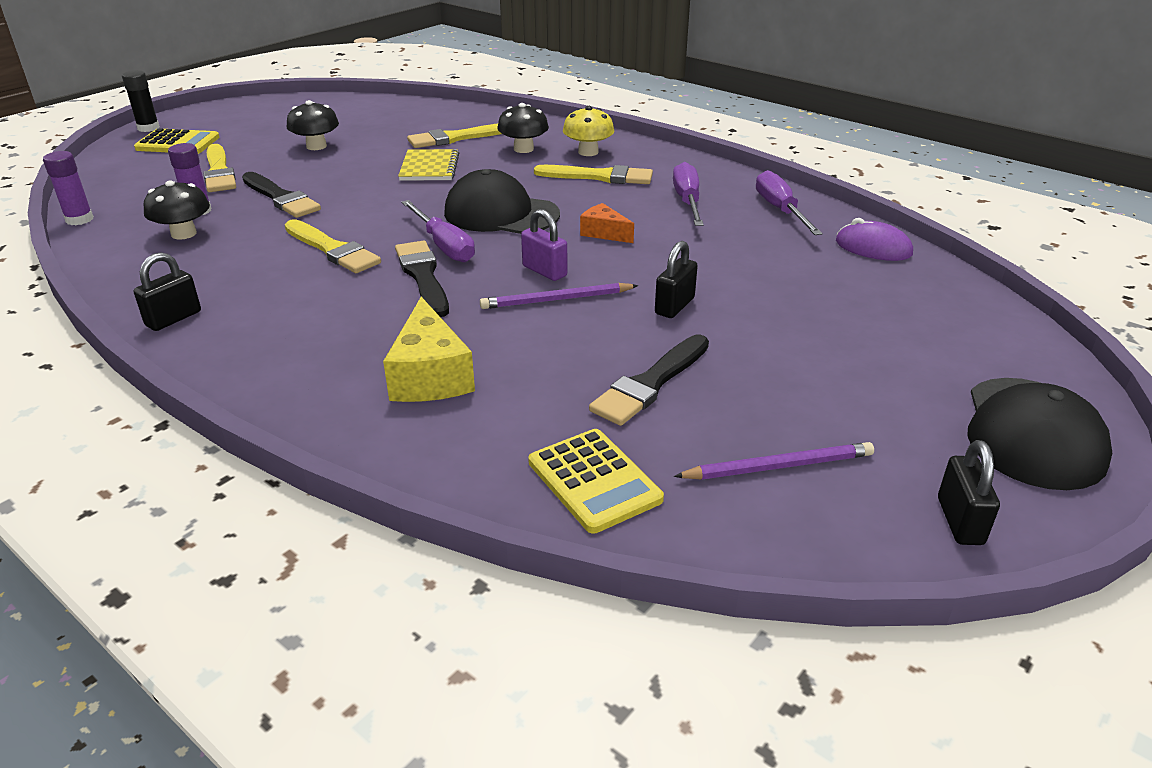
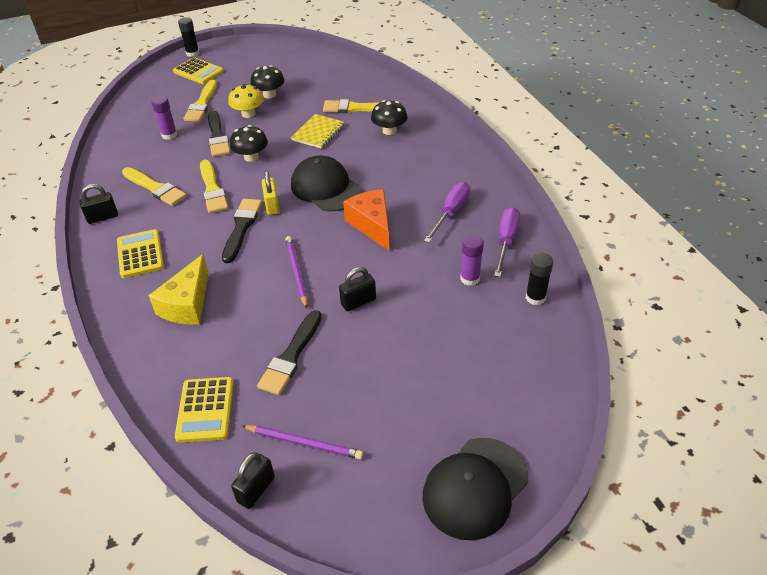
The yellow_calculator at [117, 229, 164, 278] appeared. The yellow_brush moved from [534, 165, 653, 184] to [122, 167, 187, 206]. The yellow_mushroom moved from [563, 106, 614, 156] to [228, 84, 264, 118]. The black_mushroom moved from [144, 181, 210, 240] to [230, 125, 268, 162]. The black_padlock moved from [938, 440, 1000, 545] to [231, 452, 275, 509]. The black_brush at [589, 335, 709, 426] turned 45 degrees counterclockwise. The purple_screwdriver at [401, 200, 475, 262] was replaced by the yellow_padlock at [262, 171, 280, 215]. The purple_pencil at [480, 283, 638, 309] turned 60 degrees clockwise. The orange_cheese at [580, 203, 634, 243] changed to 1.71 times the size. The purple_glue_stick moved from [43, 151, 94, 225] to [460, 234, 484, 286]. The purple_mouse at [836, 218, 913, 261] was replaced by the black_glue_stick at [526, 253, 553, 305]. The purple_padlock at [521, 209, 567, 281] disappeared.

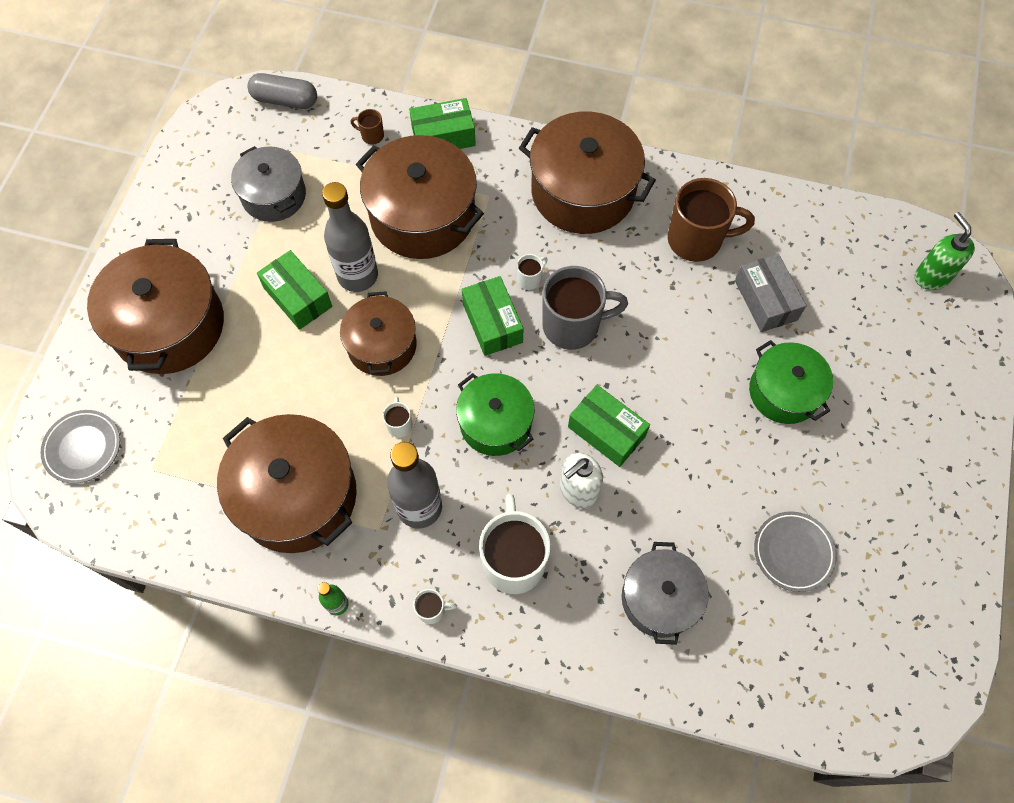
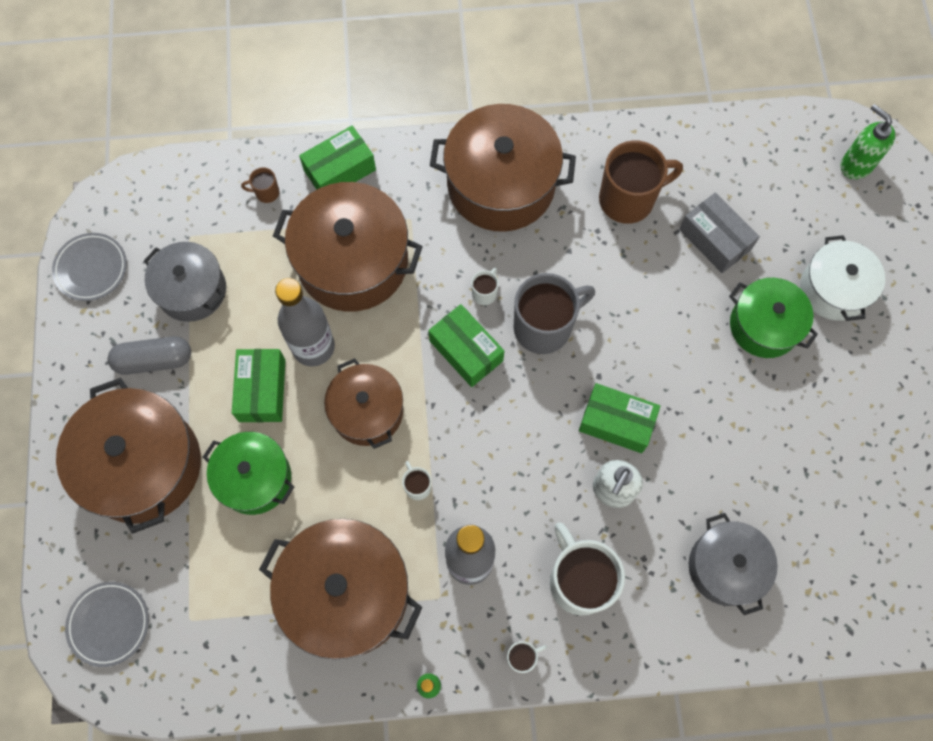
The grey_plate moved from [754, 511, 837, 592] to [52, 233, 127, 301]. The grey_capsule moved from [247, 73, 317, 109] to [108, 336, 191, 375]. The green_pot moved from [456, 373, 534, 456] to [203, 432, 294, 515]. The green_box at [257, 250, 332, 330] turned 60 degrees clockwise. The white_pot at [800, 235, 885, 321] appeared.

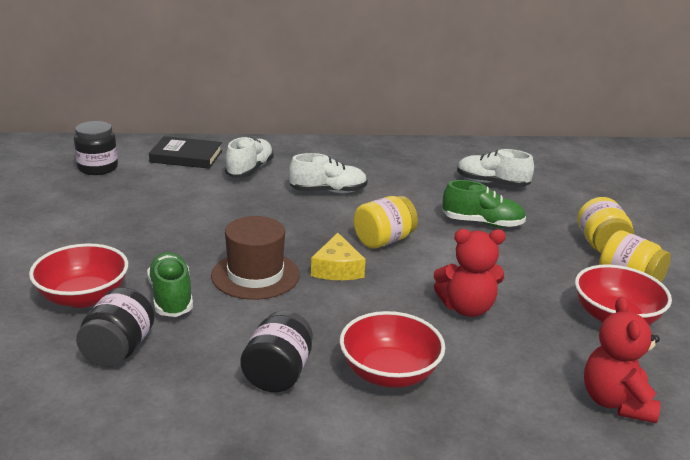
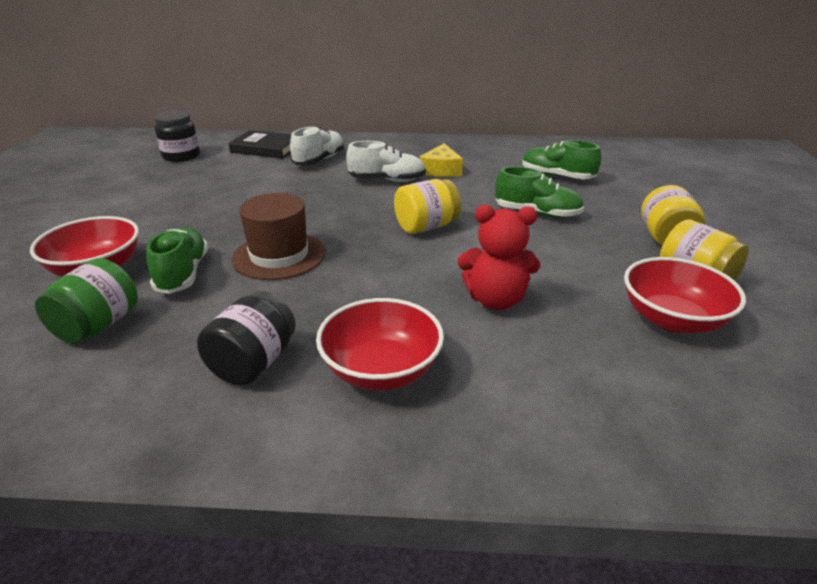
The black_jar at [76, 287, 155, 367] became the green_jar at [35, 258, 138, 344]. The yellow_cheese moved from [311, 233, 366, 280] to [419, 143, 463, 177]. The white_shoe at [457, 149, 534, 187] became the green_shoe at [522, 140, 601, 179]. The red_teddy_bear at [584, 297, 661, 423] disappeared.

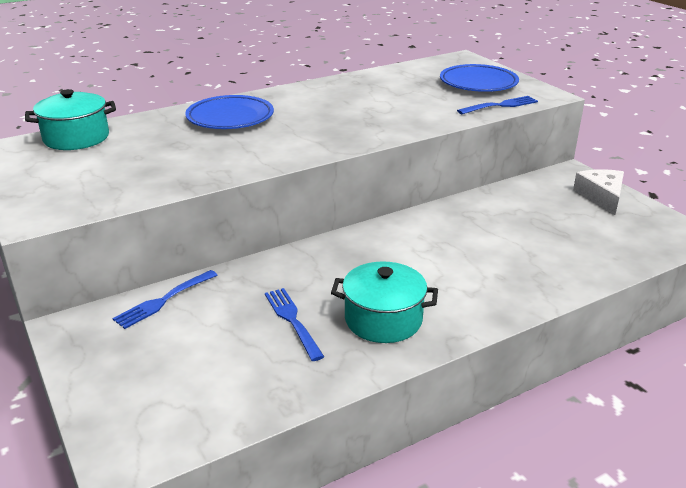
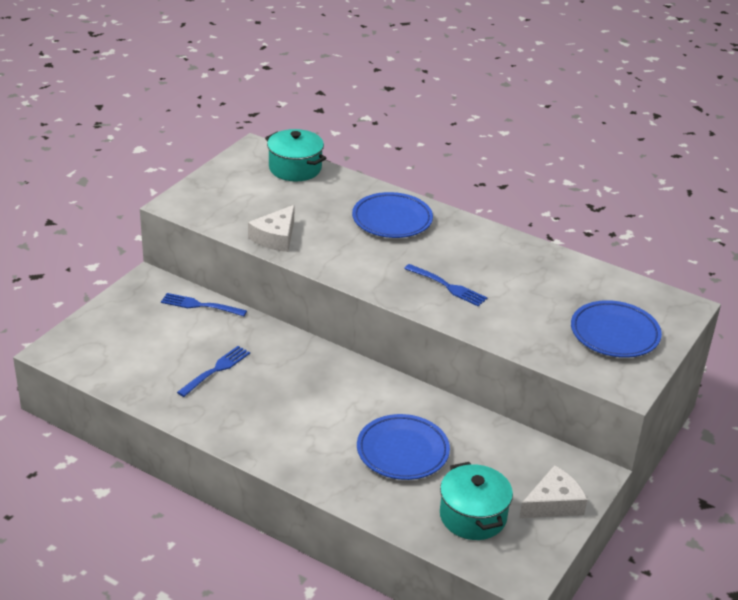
The white_cheese at [248, 205, 294, 252] appeared. The blue_plate at [357, 414, 450, 480] appeared. The blue_fork moved from [457, 96, 538, 114] to [404, 264, 488, 307]. The turquoise_pot moved from [331, 261, 438, 343] to [440, 462, 513, 540].

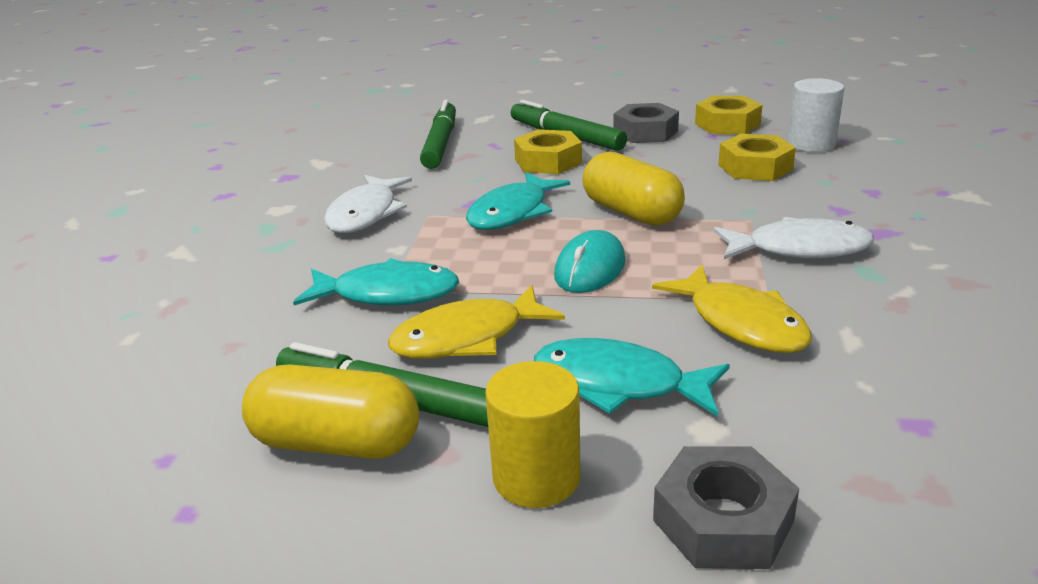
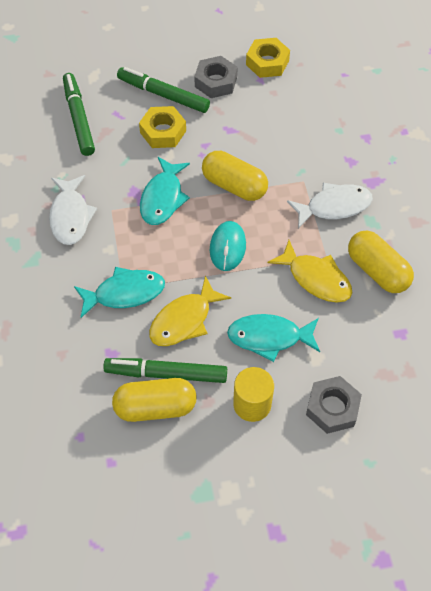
The yellow_capsule at [348, 231, 414, 293] appeared. The yellow_nut at [718, 134, 796, 181] disappeared. The white_cylinder at [787, 78, 844, 152] disappeared.

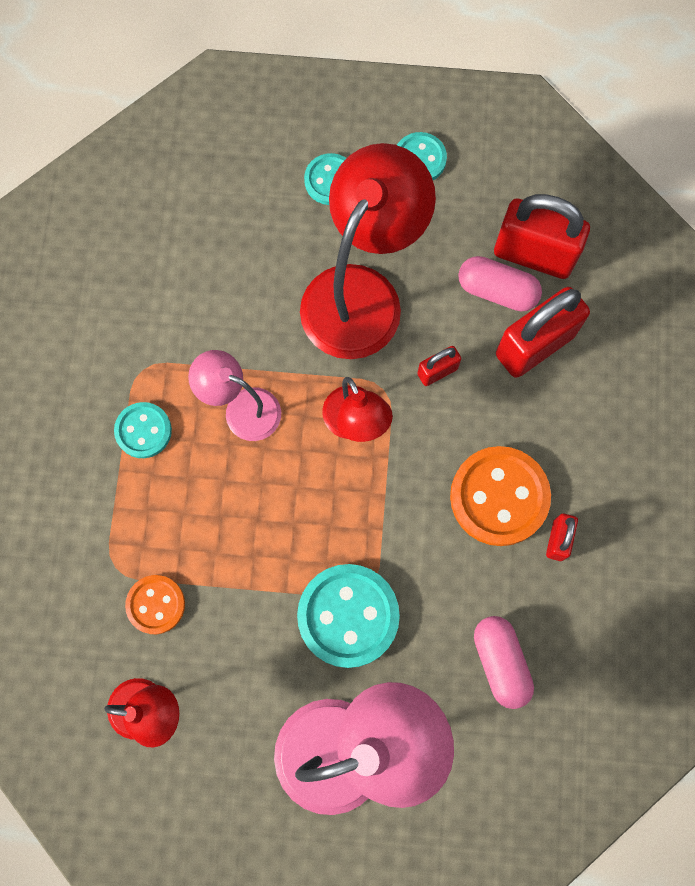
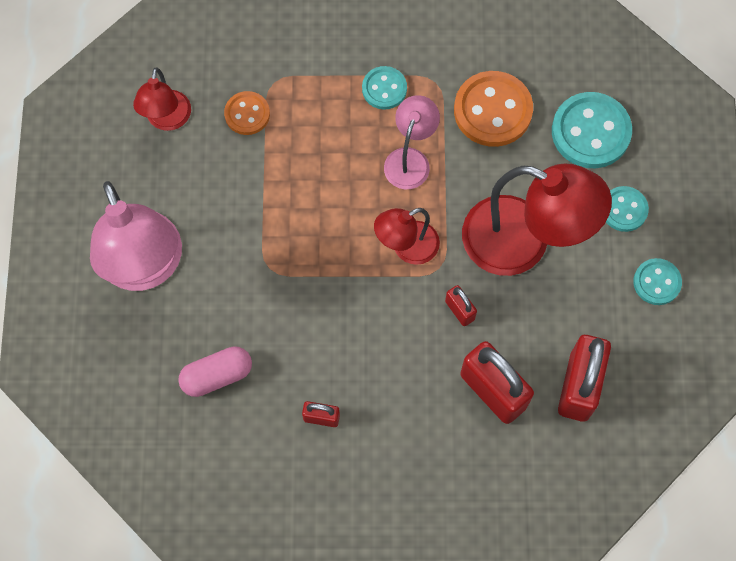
The orange_button moved from [450, 446, 551, 546] to [454, 71, 533, 147]. The turquoise_button moved from [297, 564, 400, 668] to [552, 92, 632, 168]. The pink_capsule at [458, 256, 542, 311] disappeared.

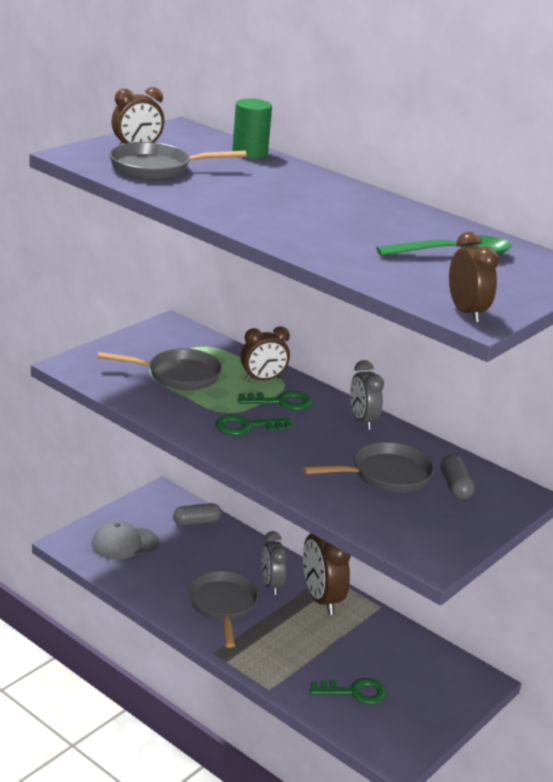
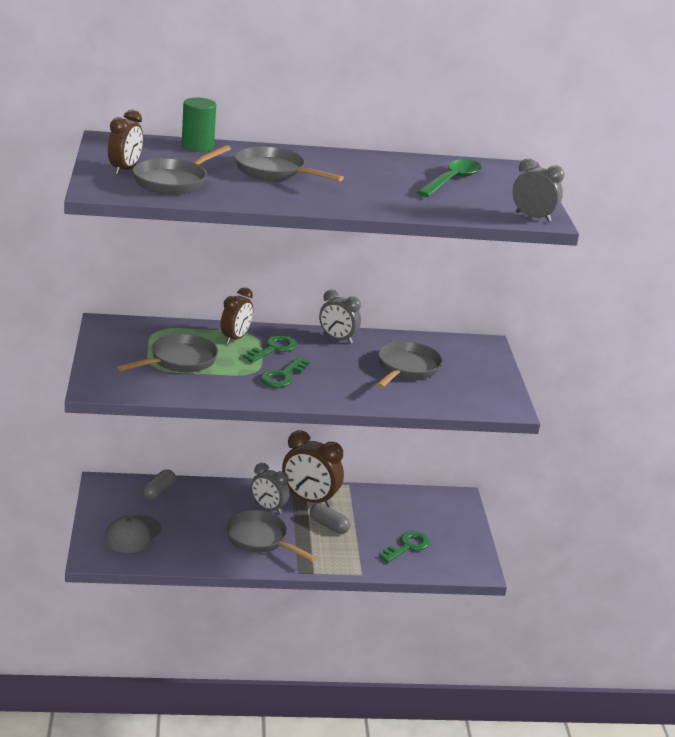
The grey_pan at [235, 146, 344, 181] appeared. The grey_capsule moved from [441, 454, 475, 500] to [310, 503, 350, 534]. The brown_clock at [449, 232, 499, 323] became the grey_clock at [513, 158, 564, 222].

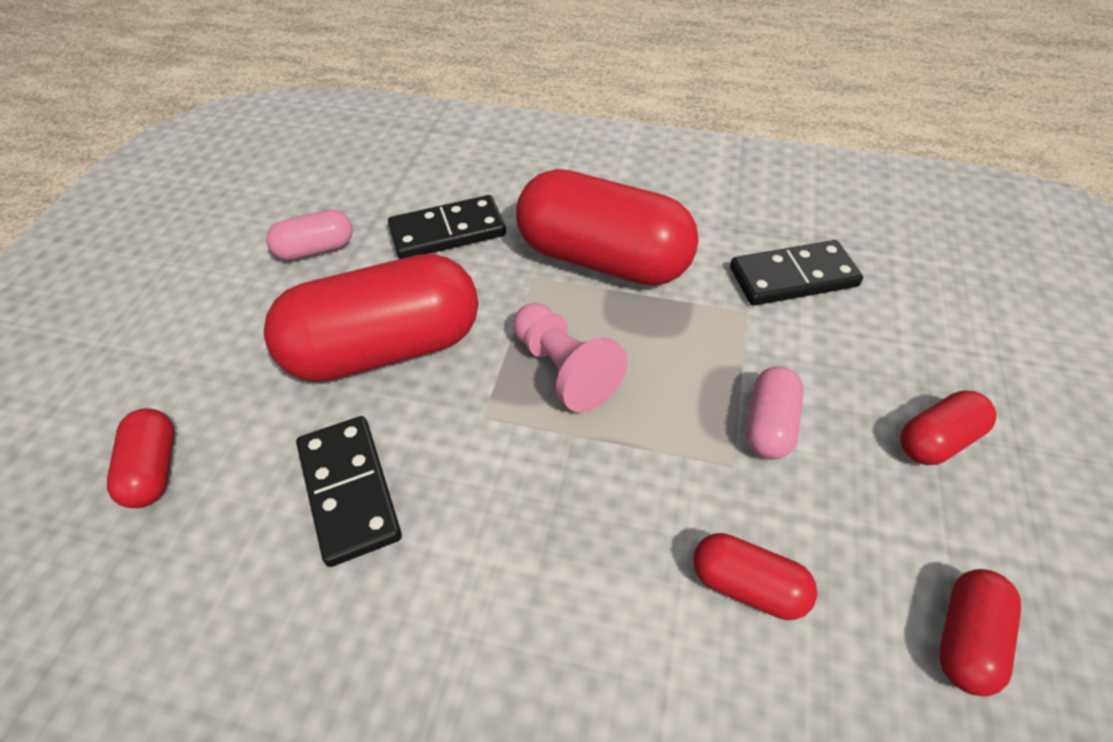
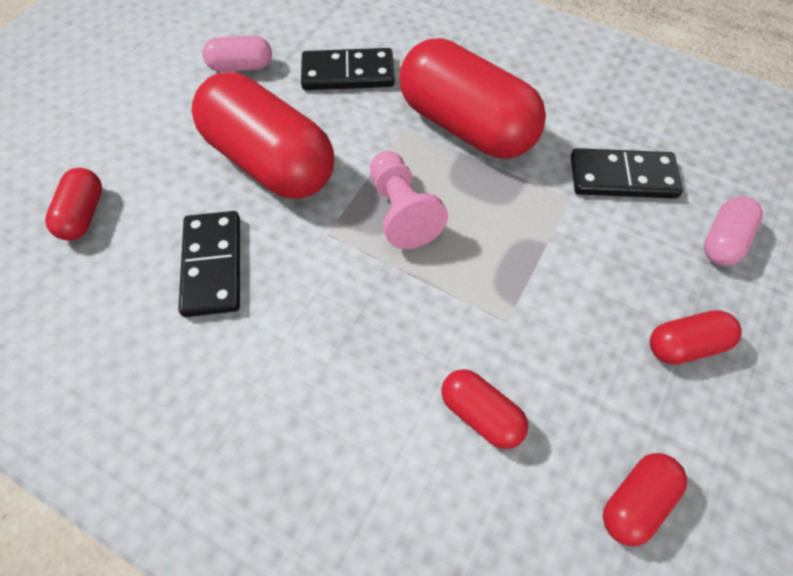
The red_capsule at [264, 254, 478, 382] turned 45 degrees clockwise. The pink_capsule moved from [746, 366, 804, 459] to [704, 196, 763, 266].

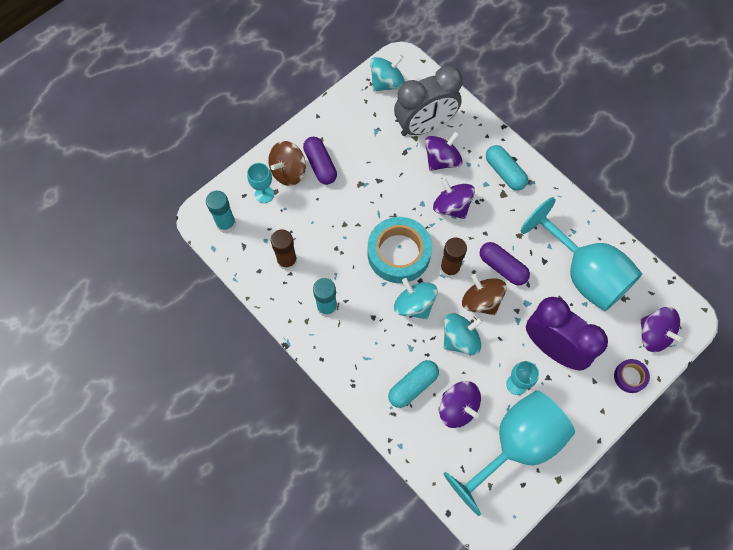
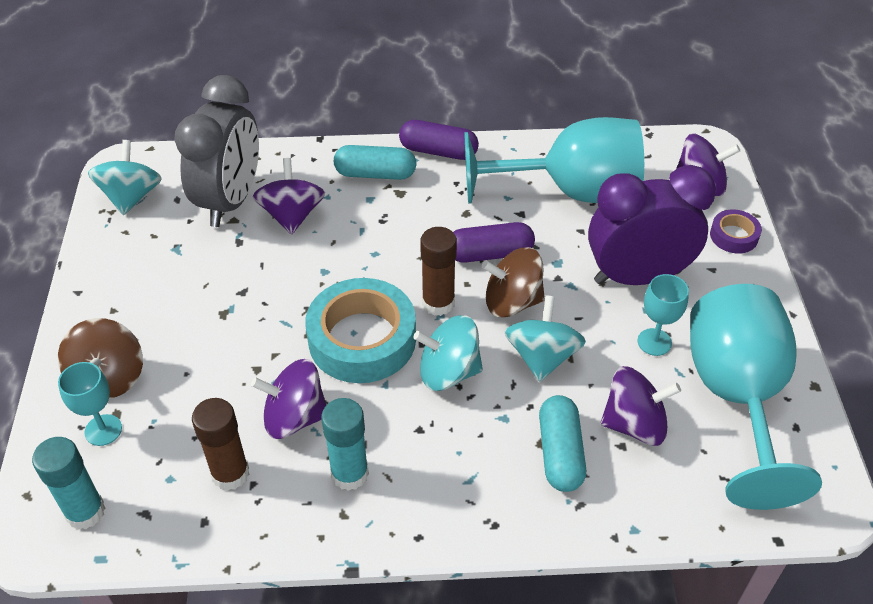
The purple_spinning_top moved from [433, 178, 475, 219] to [251, 359, 326, 439]. The purple_capsule moved from [303, 137, 337, 185] to [399, 120, 479, 160].

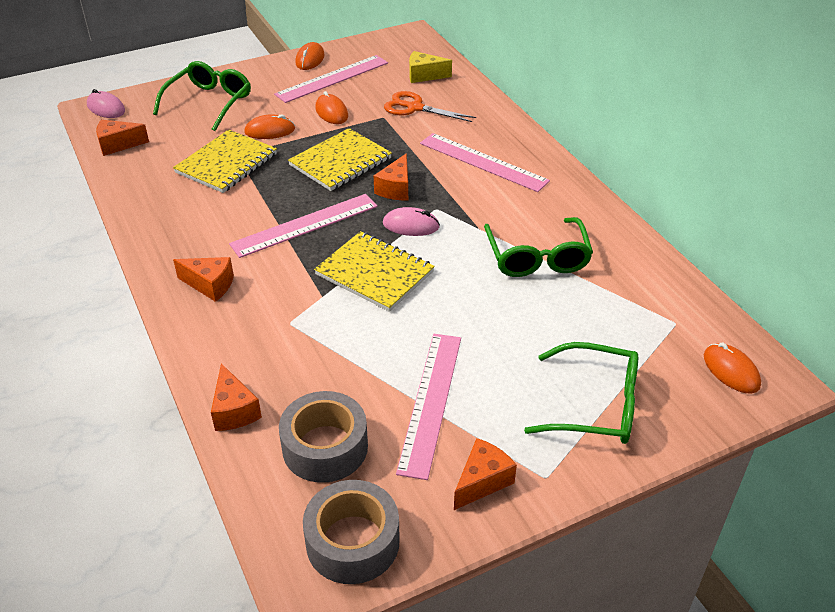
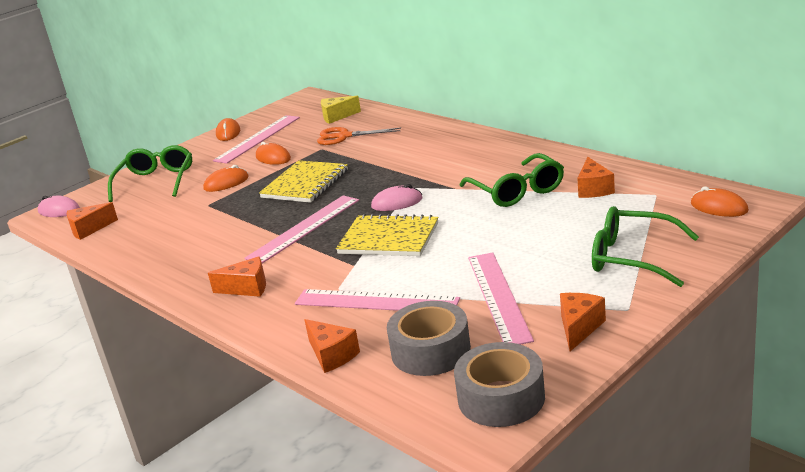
The pink_ruler moved from [420, 133, 550, 192] to [295, 289, 460, 311]. The orange_cheese moved from [374, 154, 408, 201] to [577, 157, 615, 198]. The green_glasses at [524, 342, 638, 444] turned 150 degrees counterclockwise. The yellow_notebook at [173, 129, 277, 193] disappeared.

